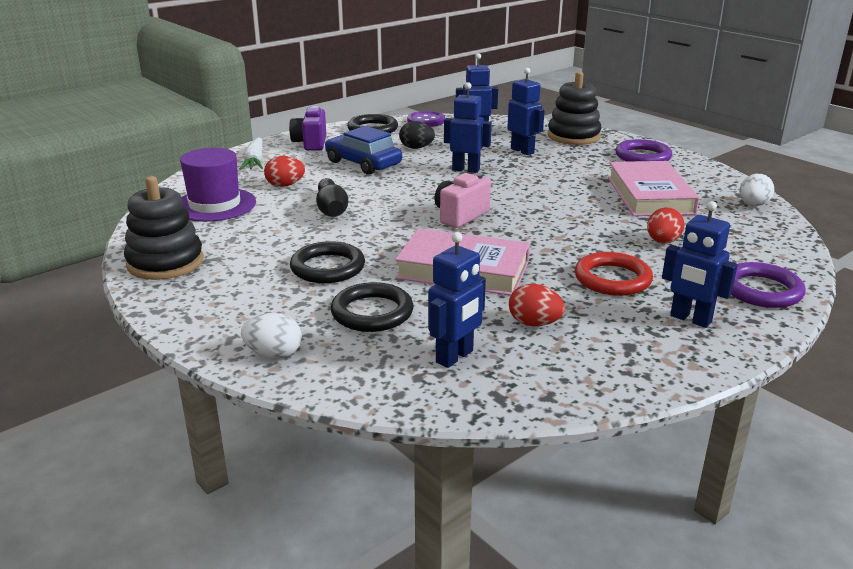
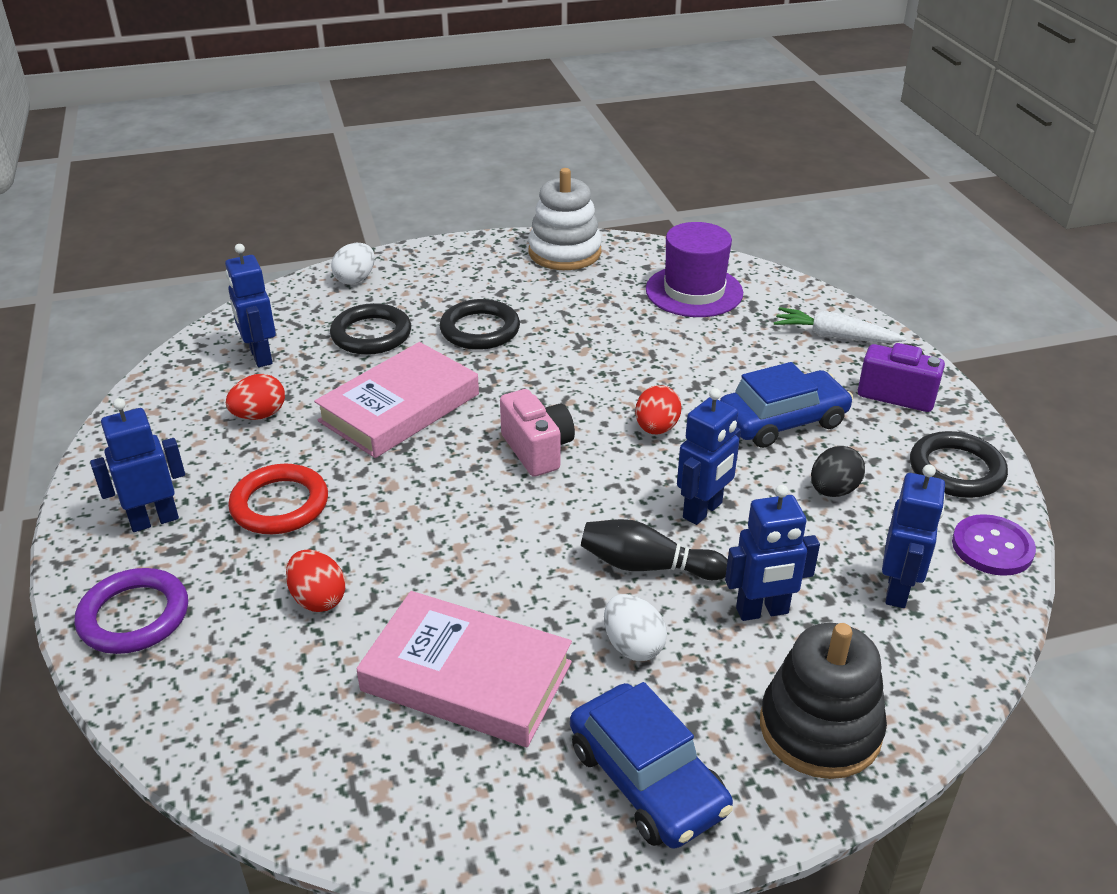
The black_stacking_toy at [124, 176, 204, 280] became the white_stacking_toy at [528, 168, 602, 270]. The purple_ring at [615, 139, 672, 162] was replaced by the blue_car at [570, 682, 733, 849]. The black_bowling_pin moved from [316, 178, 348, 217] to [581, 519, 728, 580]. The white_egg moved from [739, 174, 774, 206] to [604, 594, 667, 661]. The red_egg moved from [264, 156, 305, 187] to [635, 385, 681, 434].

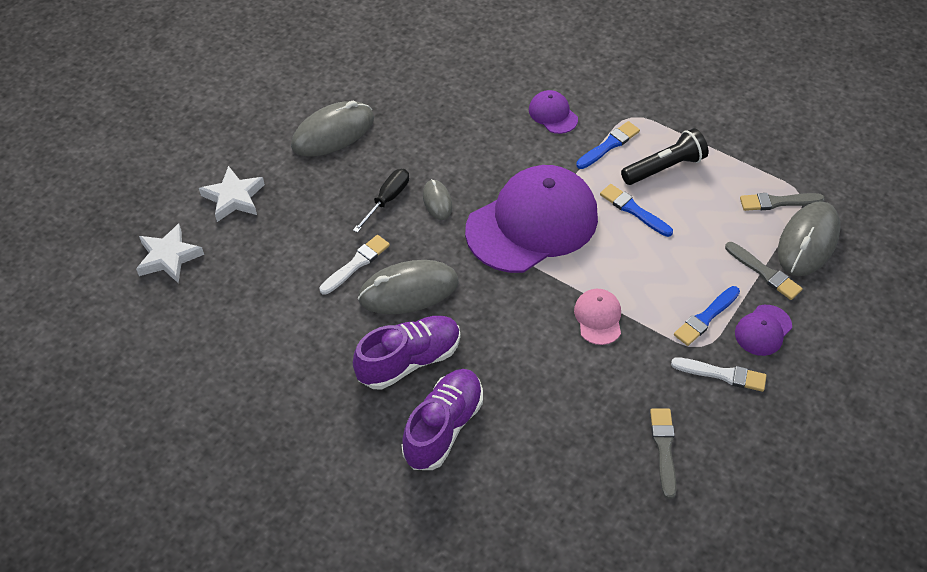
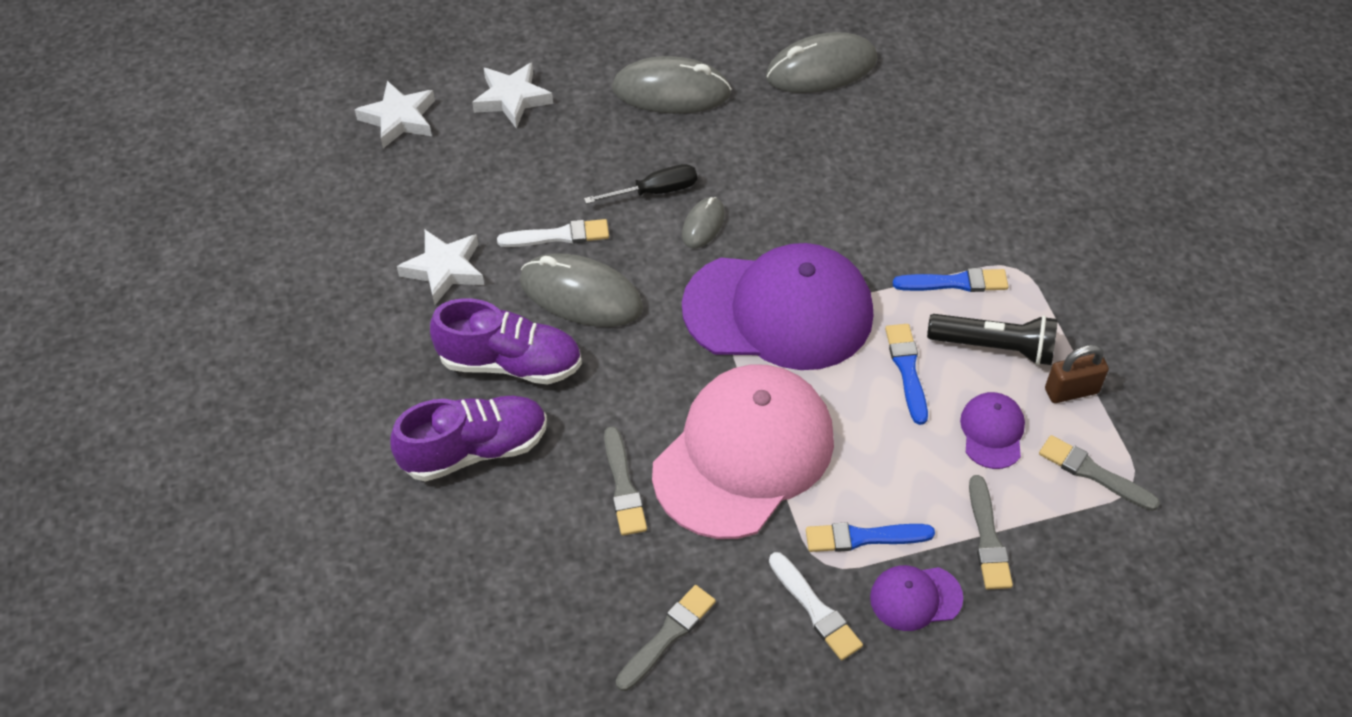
The white_star at [397, 230, 484, 305] appeared. The grey_brush at [604, 427, 647, 536] appeared. The pink_cap at [574, 289, 621, 345] changed to 2.35 times the size. The grey_mouse moved from [778, 201, 841, 276] to [766, 32, 878, 93]. The purple_cap moved from [529, 90, 578, 134] to [960, 392, 1025, 469]. The brown_padlock at [1045, 344, 1109, 403] appeared.

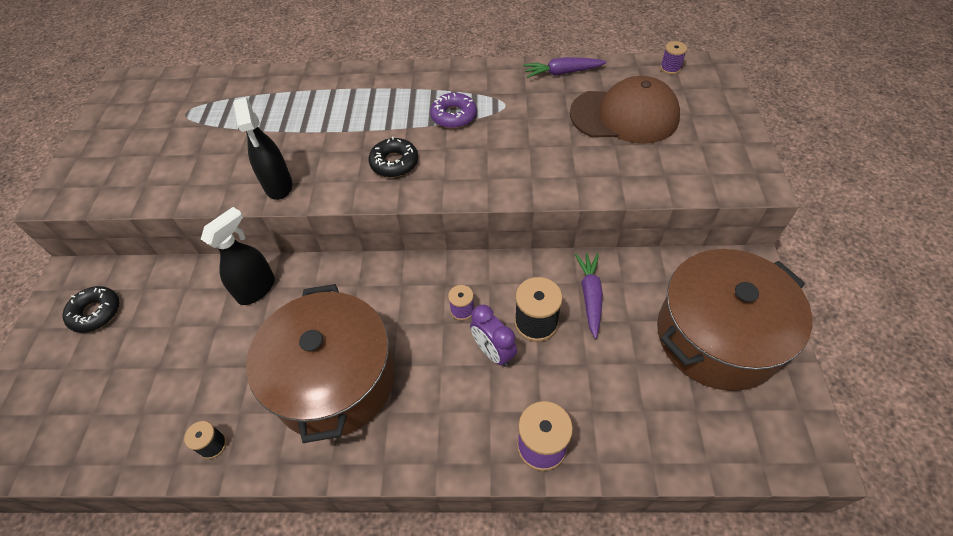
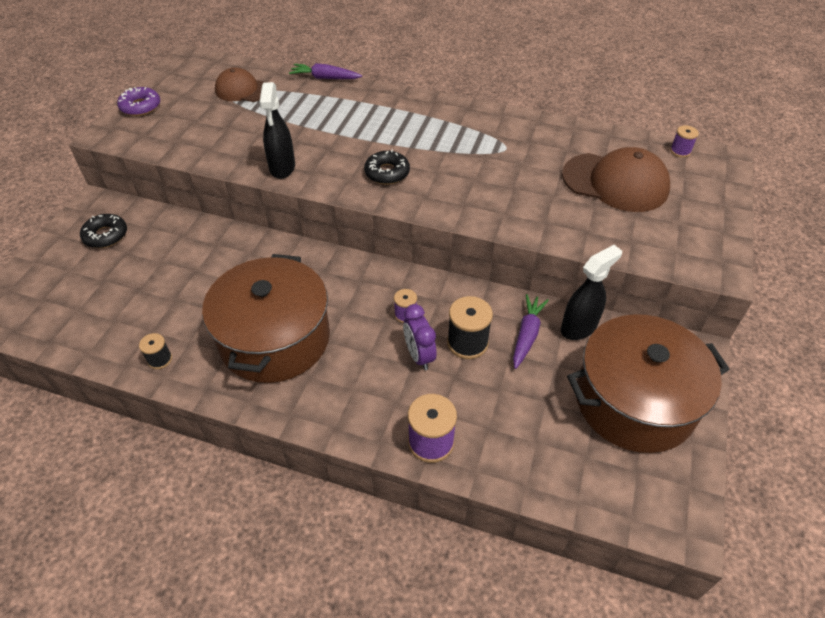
The purple_donut moved from [430, 93, 477, 128] to [117, 87, 160, 116]. The brown_cap at [215, 68, 267, 102] appeared. The purple_carrot moved from [523, 57, 607, 78] to [289, 63, 362, 79]. The black_spray_bottle moved from [201, 207, 275, 305] to [561, 245, 622, 340].

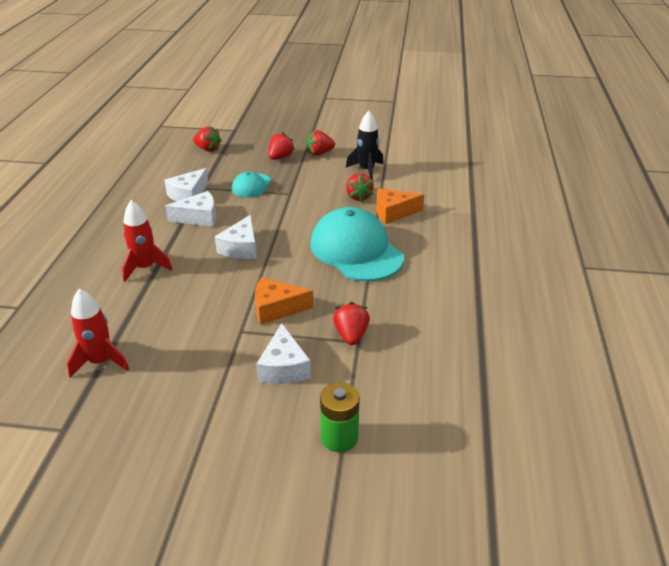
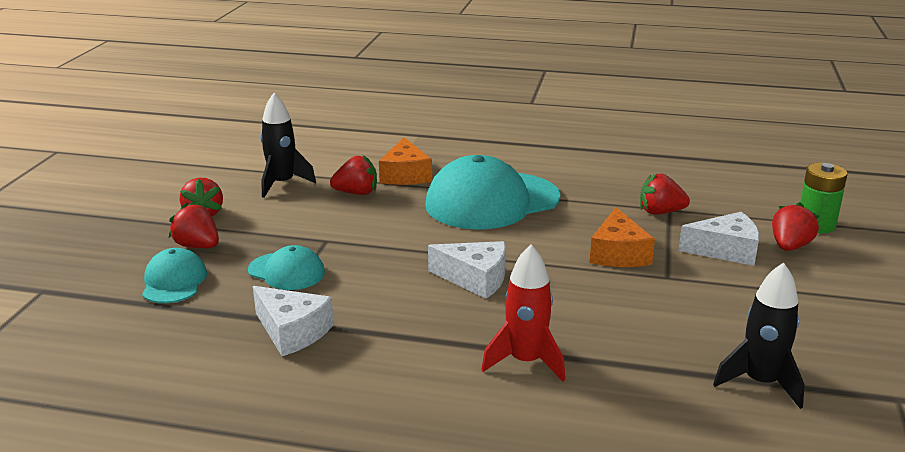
The turquoise_cap at [142, 248, 207, 303] appeared. The red_rocket at [67, 289, 129, 378] became the black_rocket at [713, 263, 805, 409]. The red_strawberry moved from [193, 126, 222, 152] to [772, 202, 819, 251]. The white_cheese at [165, 191, 216, 227] disappeared.

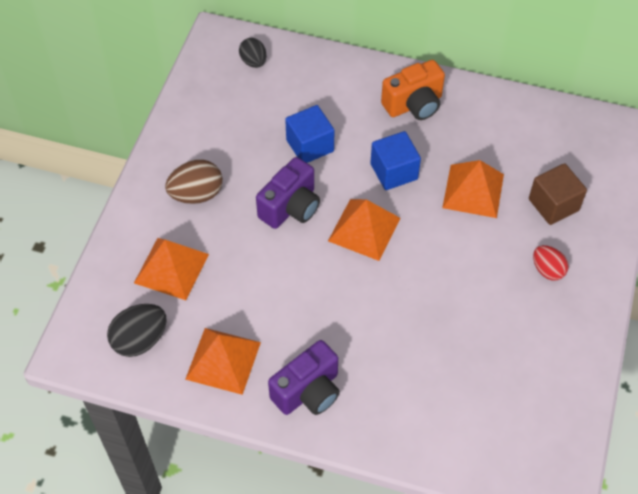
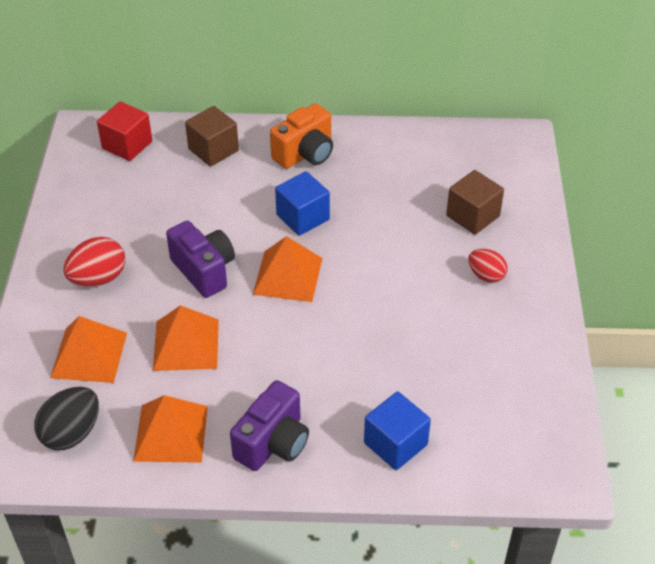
The brown_egg at [165, 159, 223, 204] became the red_egg at [63, 237, 125, 287]. The black_egg at [239, 38, 267, 68] was replaced by the red_cube at [97, 102, 152, 161]. The orange_pyramid moved from [442, 160, 504, 218] to [153, 305, 219, 371]. The purple_camera at [256, 157, 320, 229] turned 60 degrees counterclockwise. The brown_cube at [185, 106, 239, 166] appeared. The blue_cube moved from [285, 105, 335, 163] to [364, 392, 431, 470].

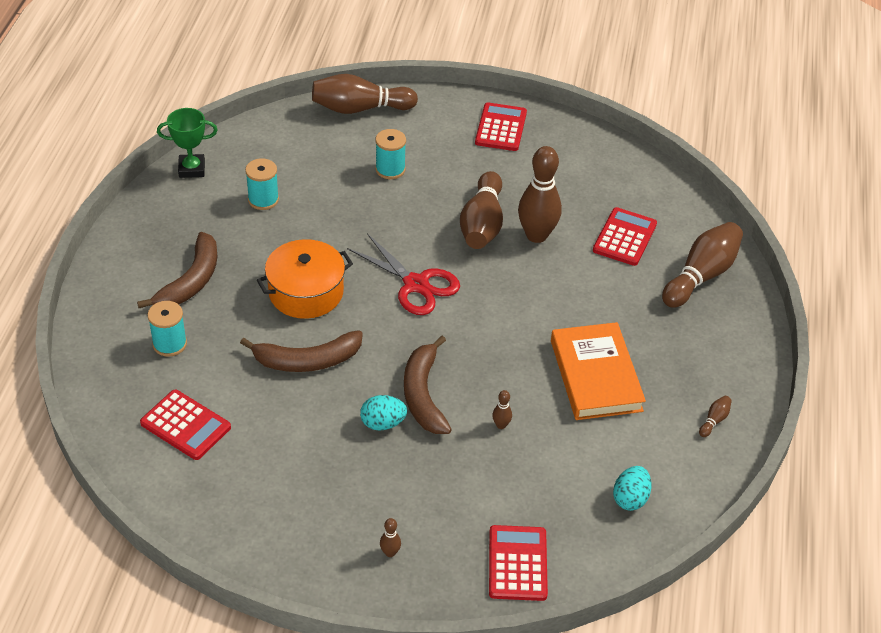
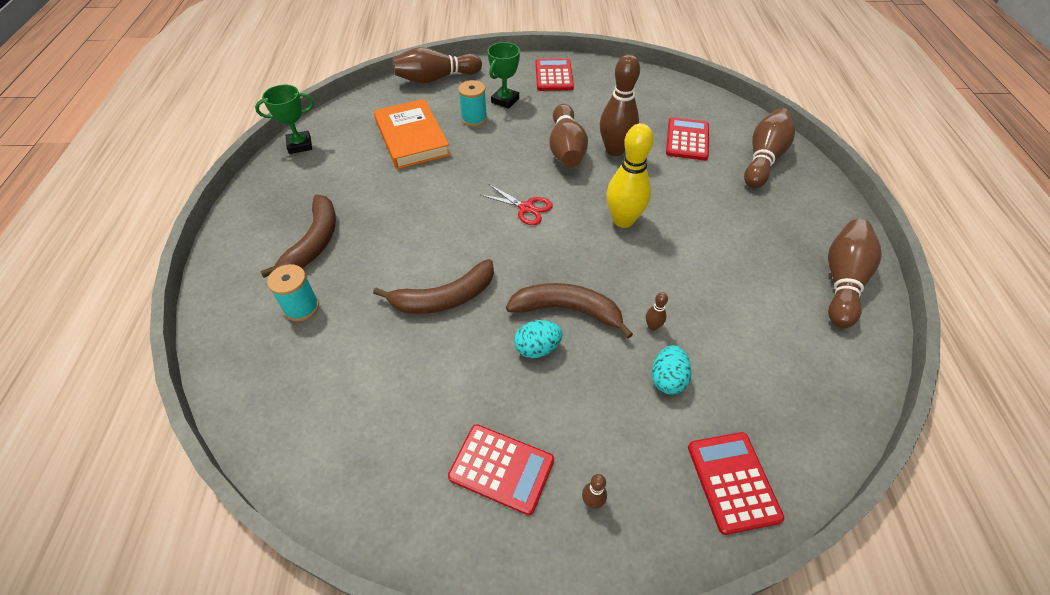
The orange_book moved from [551, 322, 646, 420] to [374, 99, 450, 169]. The red_calculator moved from [140, 390, 231, 460] to [448, 424, 554, 515]. The red_scissors at [347, 233, 460, 315] changed to 0.65 times the size. The green_trophy at [488, 42, 520, 109] appeared. The brown_banana at [404, 336, 452, 434] turned 120 degrees clockwise. The yellow_bowling_pin at [606, 123, 654, 228] appeared. The turquoise_egg moved from [613, 466, 652, 511] to [652, 345, 691, 395]. The brown_bowling_pin at [699, 396, 732, 437] changed to 2.45 times the size. The turquoise_spool at [245, 158, 279, 210] disappeared. The orange_pot at [257, 239, 353, 319] disappeared.

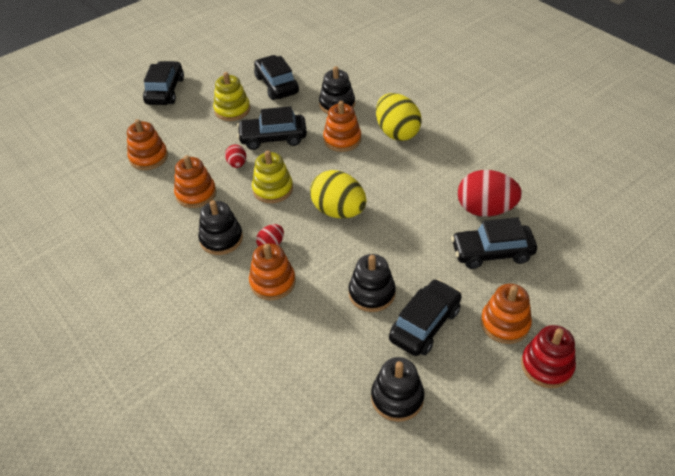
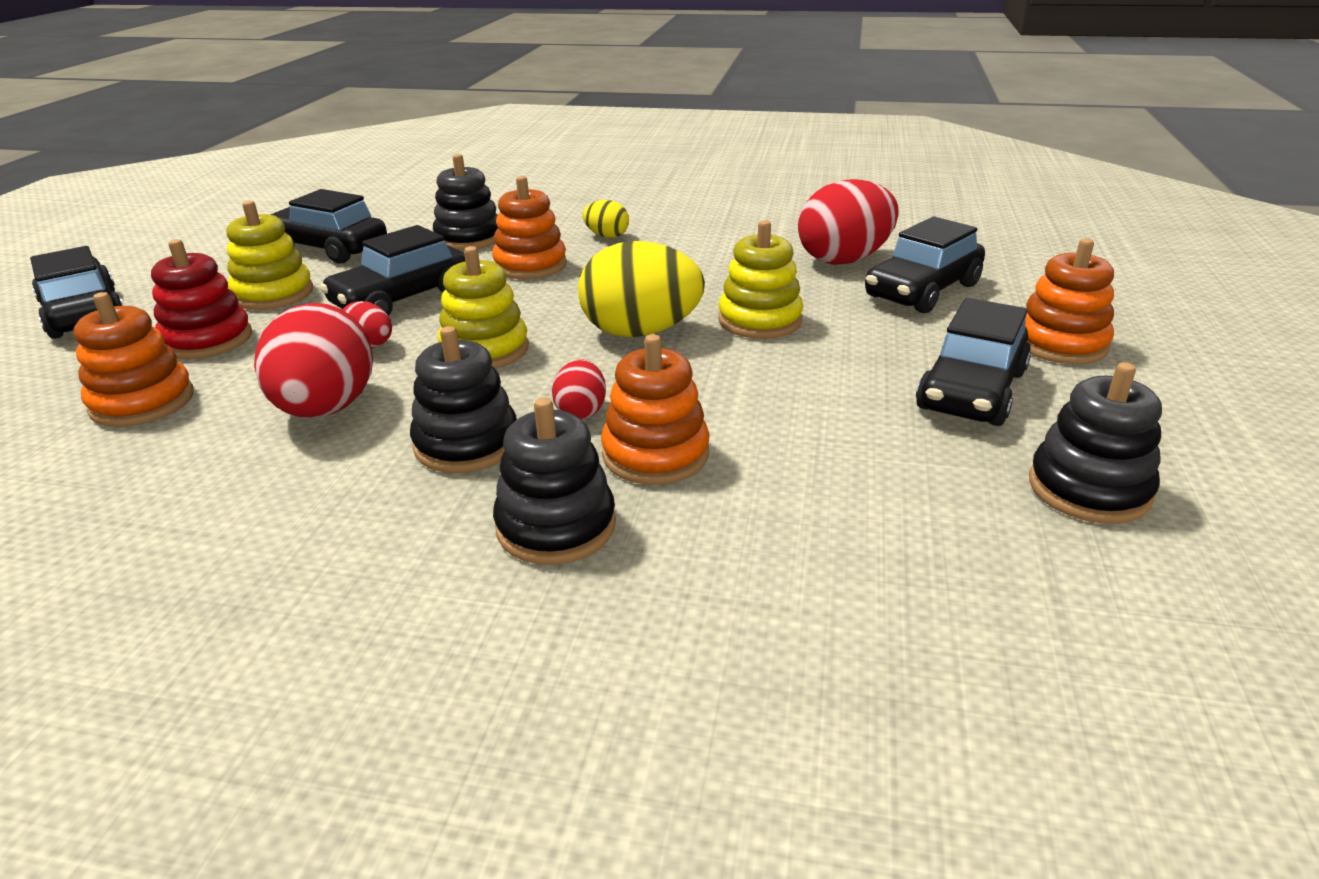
The red_stacking_toy moved from [521, 325, 576, 388] to [151, 239, 252, 359]. The orange_stacking_toy at [174, 155, 216, 208] was replaced by the red_egg at [254, 303, 373, 418]. The black_stacking_toy moved from [348, 254, 396, 312] to [493, 397, 616, 565]. The yellow_egg at [376, 93, 422, 141] changed to 0.49 times the size. The yellow_stacking_toy at [719, 220, 803, 339] appeared. The black_car at [389, 279, 462, 356] turned 150 degrees counterclockwise.

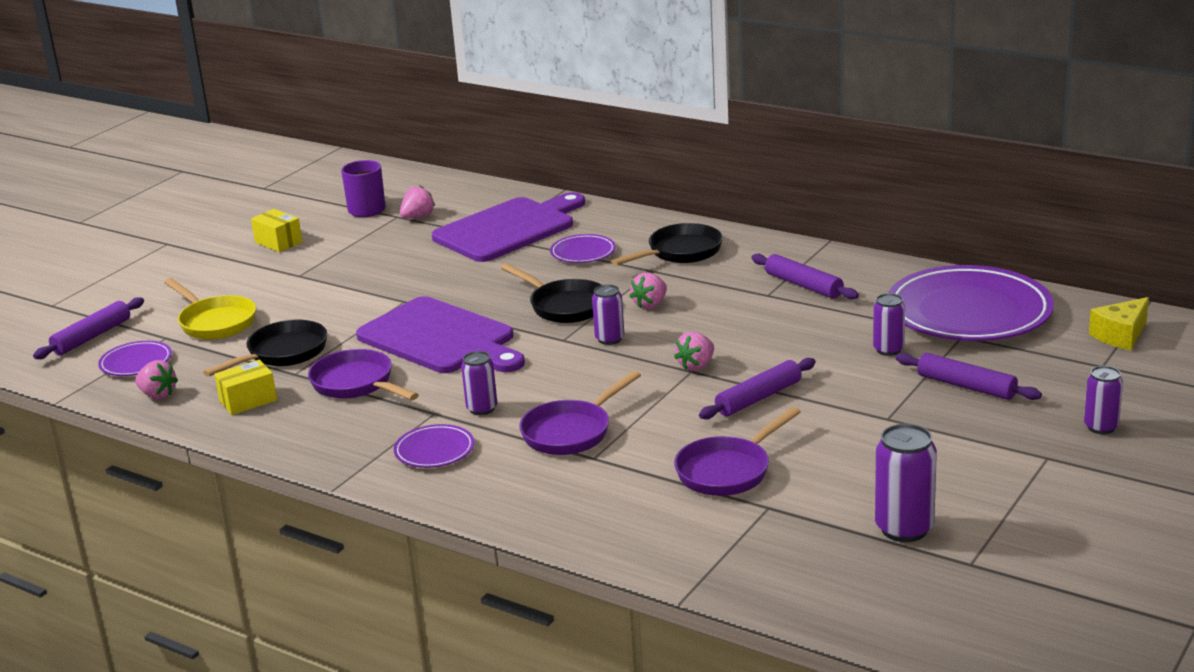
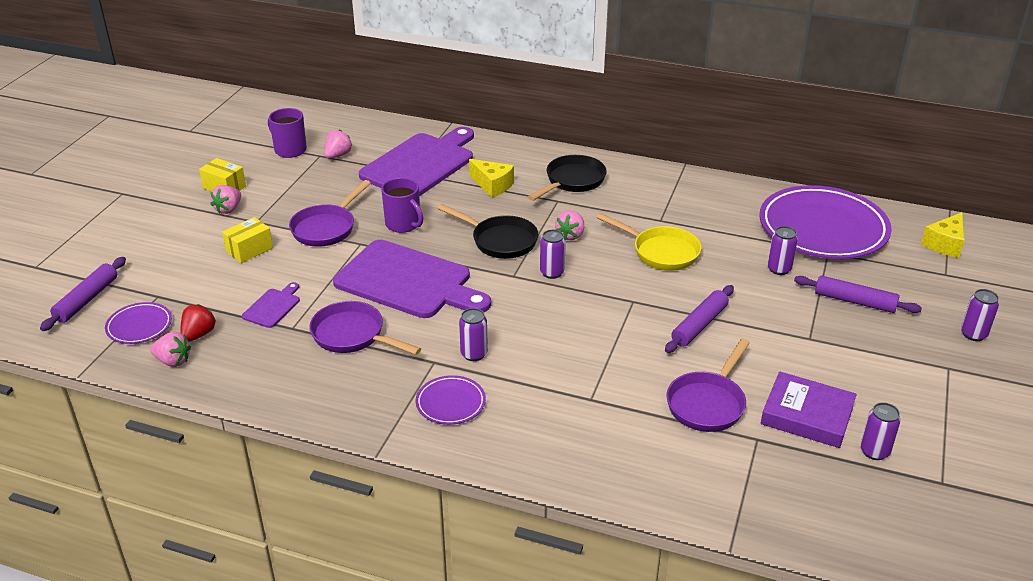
The red_strawberry at [180, 304, 216, 342] appeared. The pink_strawberry moved from [674, 332, 714, 371] to [210, 185, 241, 214]. The yellow_box moved from [214, 360, 277, 415] to [222, 217, 273, 263]. The black_pan at [203, 320, 327, 377] was replaced by the purple_cutting_board at [242, 282, 300, 328]. The purple_pan moved from [519, 371, 641, 455] to [289, 180, 371, 247]. The purple_mug at [381, 178, 423, 233] appeared. The purple_plate at [550, 234, 616, 263] was replaced by the yellow_cheese at [469, 159, 514, 197]. The yellow_pan moved from [164, 278, 256, 340] to [596, 213, 702, 271]. The purple_book at [761, 371, 857, 448] appeared. The purple_can at [875, 424, 937, 542] changed to 0.63 times the size. The purple_rolling_pin at [751, 254, 859, 300] disappeared.

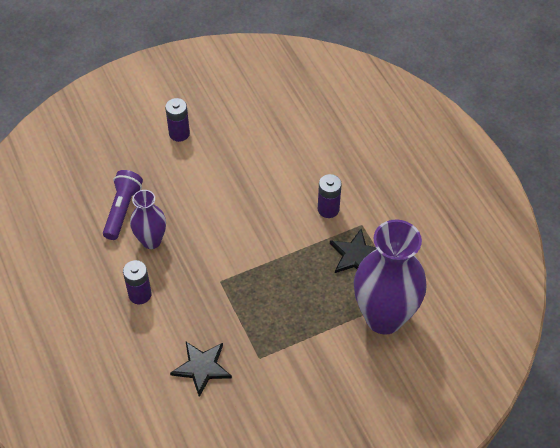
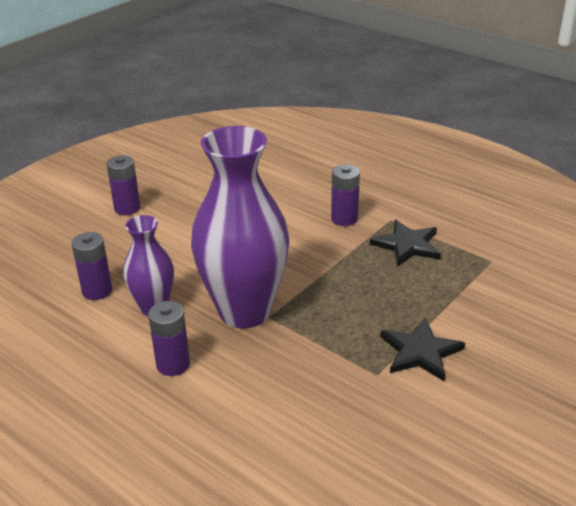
The purple_flashlight at [103, 170, 143, 240] was replaced by the purple_battery at [71, 232, 112, 300]. The purple_vase moved from [354, 220, 427, 335] to [191, 126, 289, 329]. The black_star moved from [170, 342, 232, 397] to [380, 317, 465, 381].

